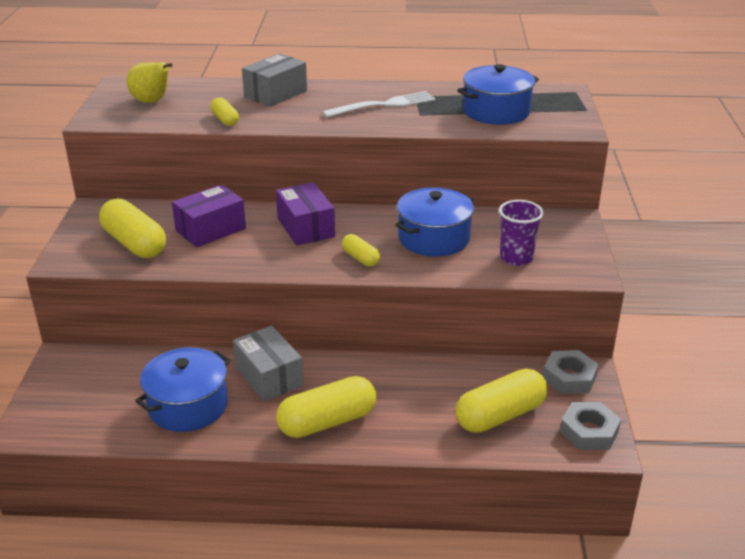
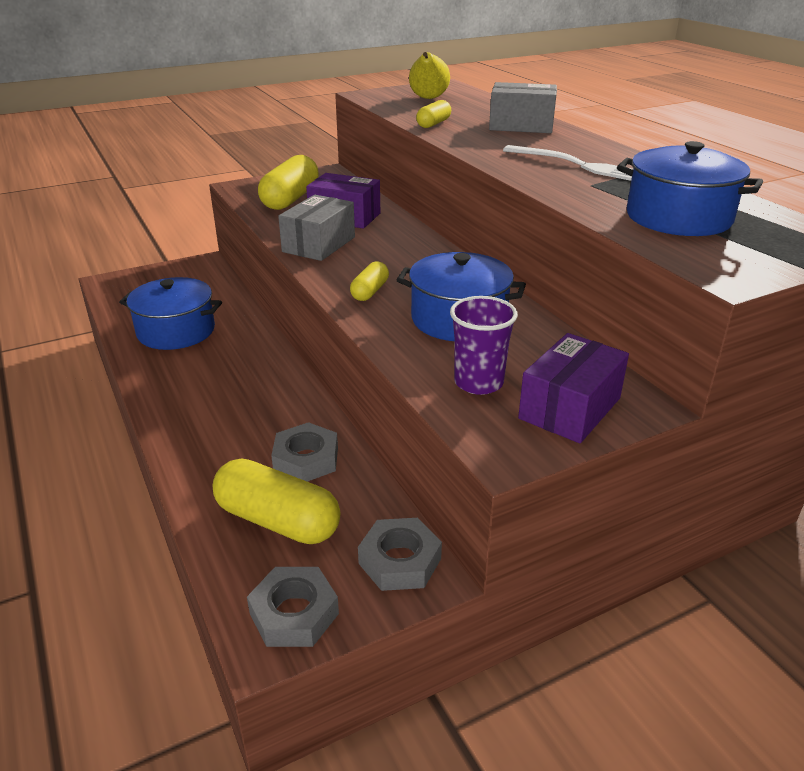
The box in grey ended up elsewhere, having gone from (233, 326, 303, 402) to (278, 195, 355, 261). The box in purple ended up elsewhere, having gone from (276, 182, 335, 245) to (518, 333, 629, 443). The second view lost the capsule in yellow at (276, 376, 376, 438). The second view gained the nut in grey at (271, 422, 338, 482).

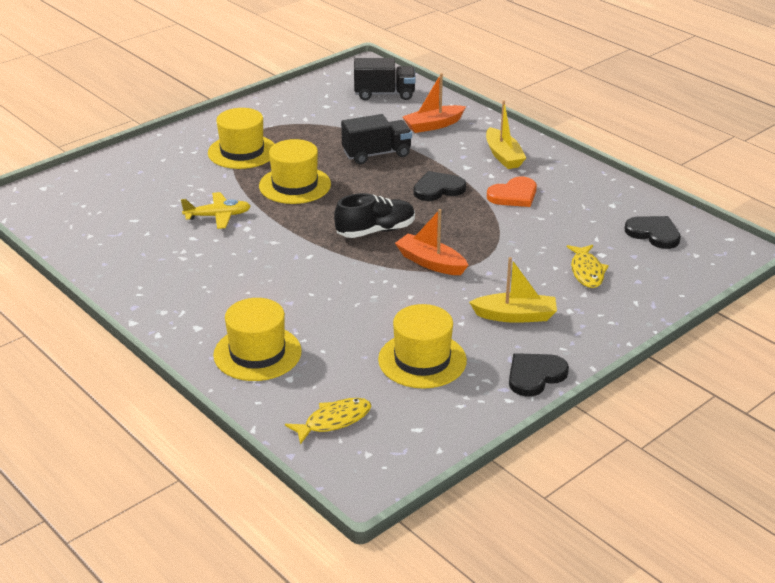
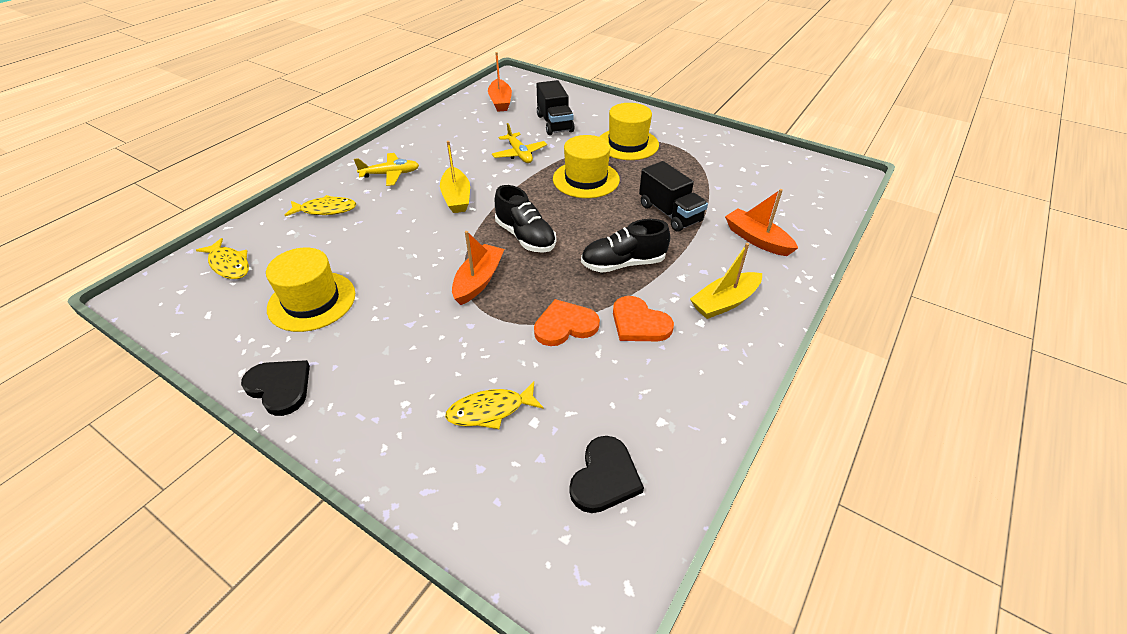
Where the hat in yellow stood at (213, 298, 302, 381), the fish in yellow came to stand at (285, 195, 356, 216). The truck in black ended up elsewhere, having gone from (354, 58, 416, 100) to (537, 80, 575, 135). Where the heart in black stood at (413, 171, 466, 201), the shoe in black came to stand at (581, 219, 670, 273). The boat in yellow ended up elsewhere, having gone from (469, 257, 557, 323) to (440, 141, 470, 213). The second view gained the plane in yellow at (354, 153, 419, 186). The second view gained the boat in orange at (488, 52, 512, 112). The second view gained the heart in orange at (534, 299, 600, 346).

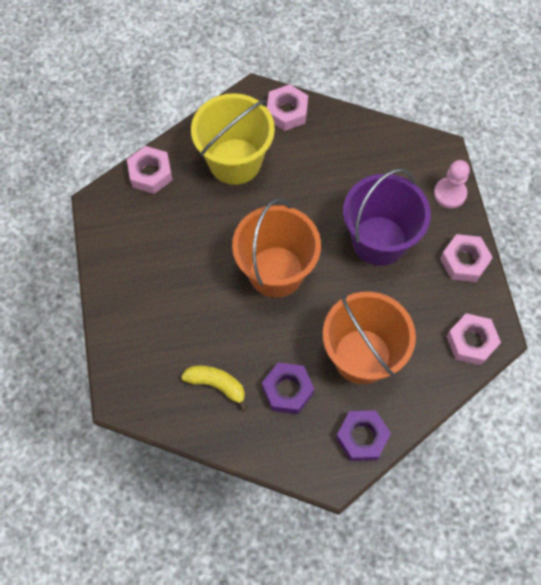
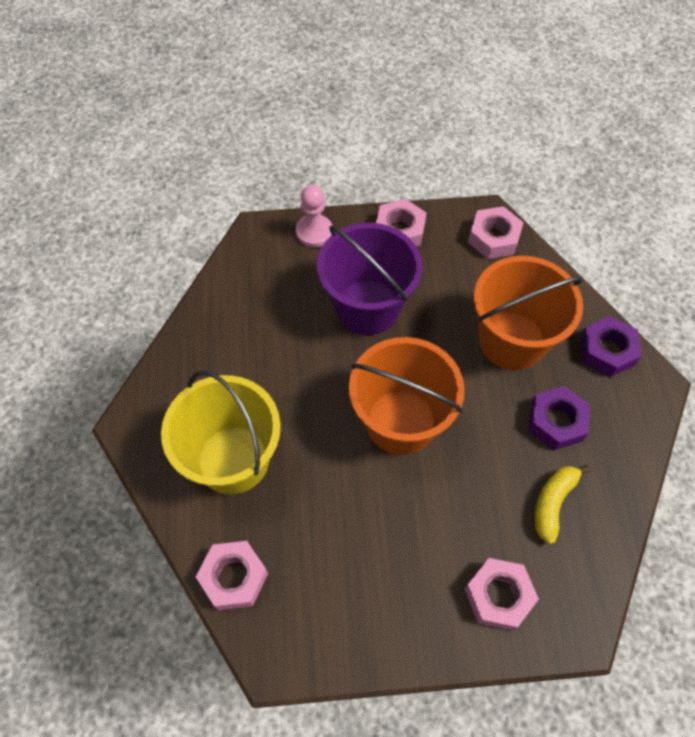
The nut in pink ended up elsewhere, having gone from (267, 84, 308, 131) to (465, 558, 539, 631).

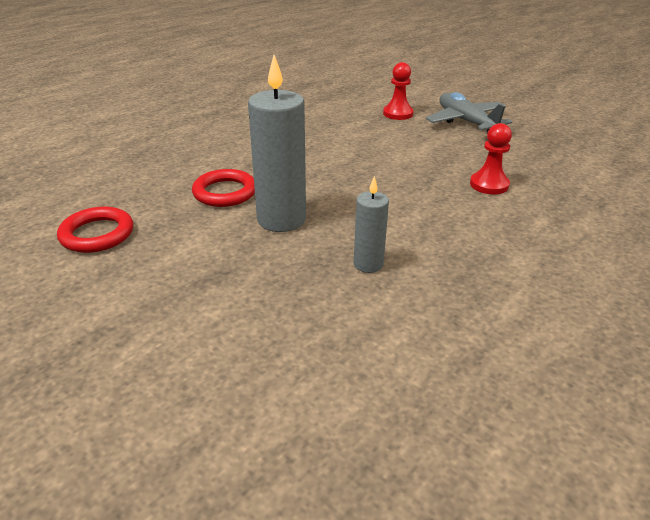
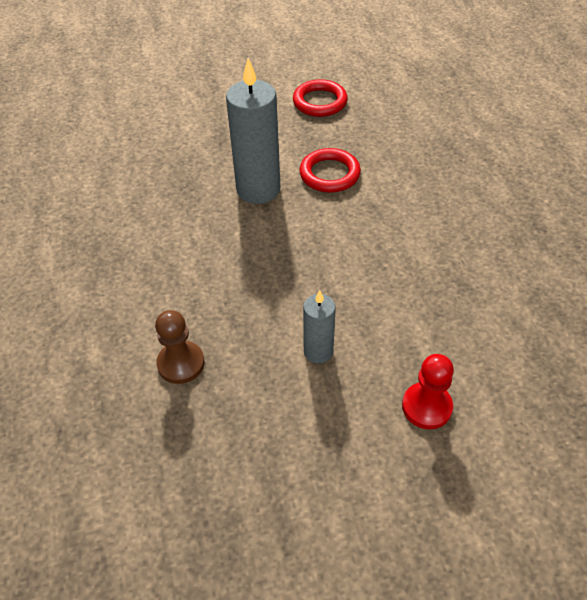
The candle in grey ended up elsewhere, having gone from (354, 176, 389, 273) to (303, 290, 336, 364). The second view lost the plane in grey at (426, 92, 512, 133). What was the pawn in red at (470, 123, 512, 194) turned into the pawn in brown at (155, 310, 205, 384).

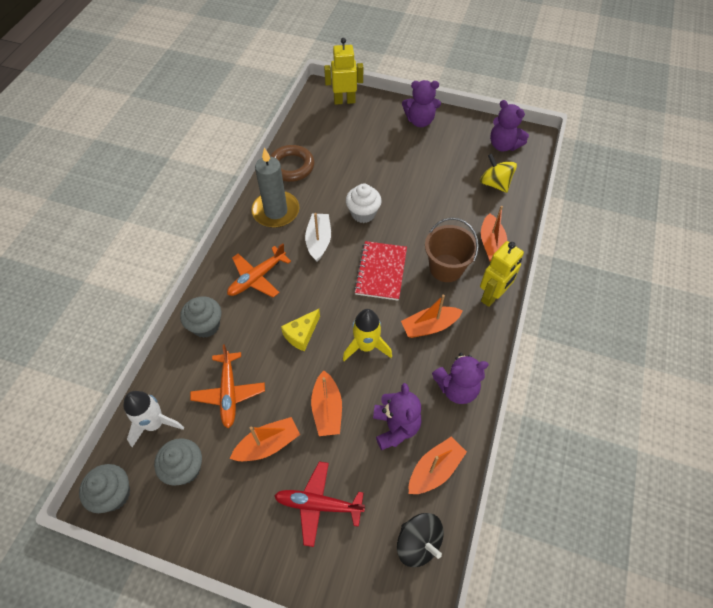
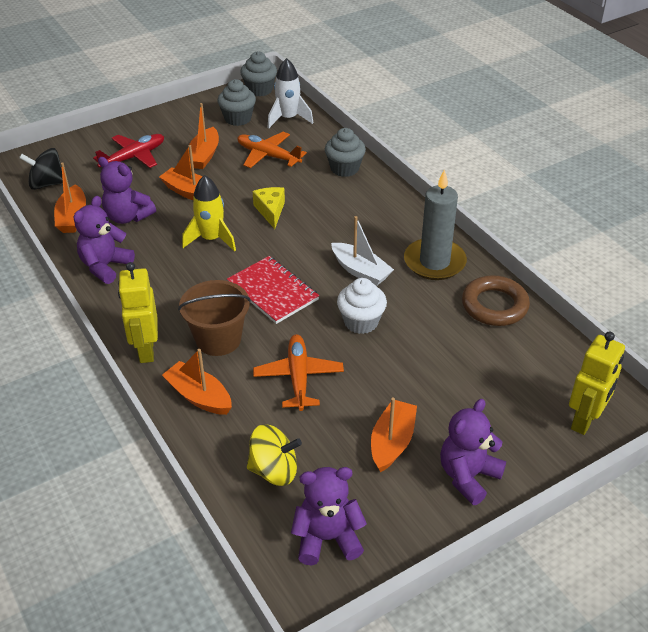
The plane in orange ended up elsewhere, having gone from (227, 243, 291, 297) to (253, 334, 344, 411). The boat in orange ended up elsewhere, having gone from (401, 294, 463, 338) to (371, 397, 417, 472).

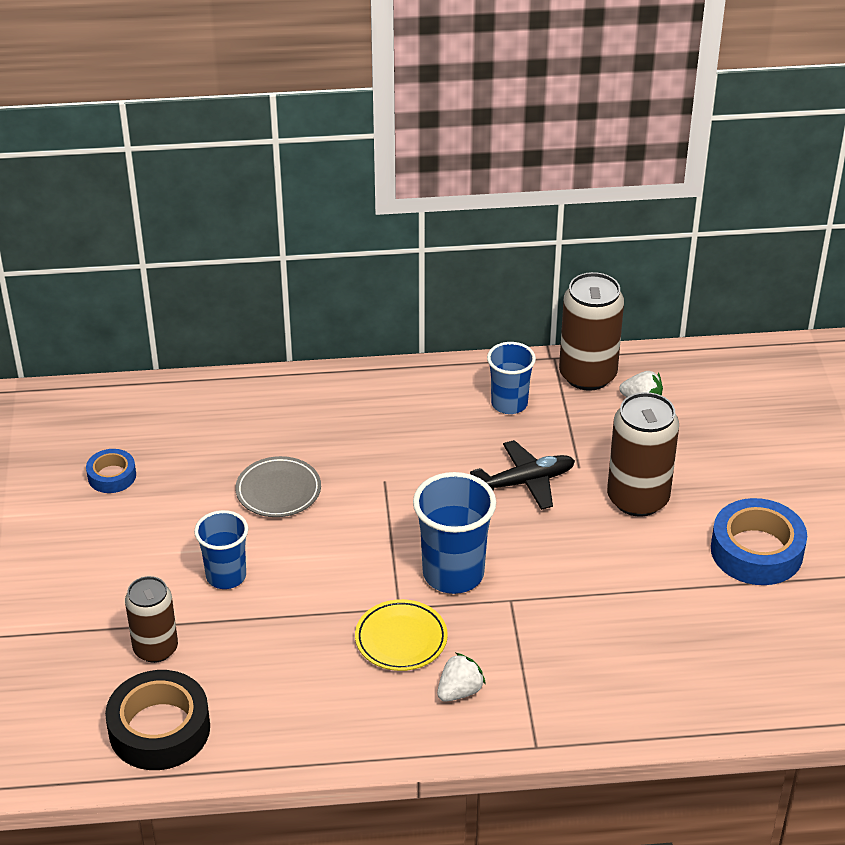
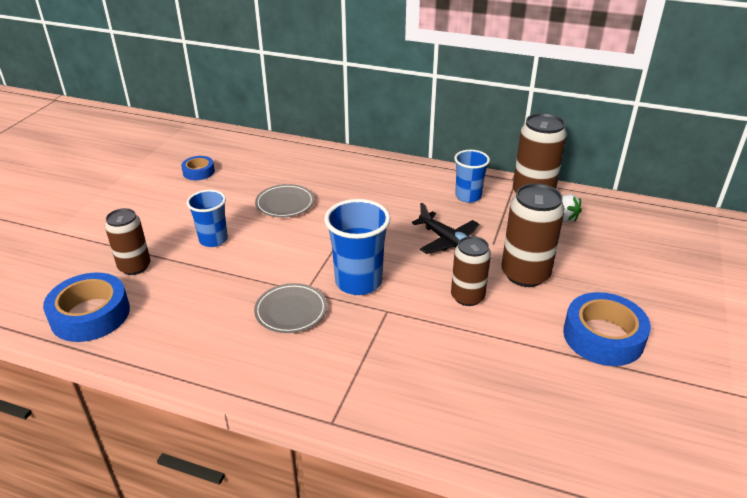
What was the tape in black at (105, 670, 210, 770) turned into the tape in blue at (43, 273, 130, 342). What was the plate in yellow at (355, 599, 448, 671) turned into the plate in grey at (254, 283, 327, 333). The second view lost the strawberry in white at (437, 653, 486, 702). The plane in black at (470, 440, 575, 510) ended up facing another way, 45 degrees clockwise from before. The second view gained the can in brown at (451, 236, 491, 306).

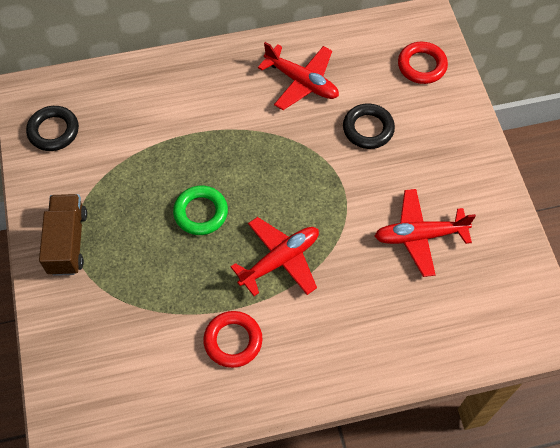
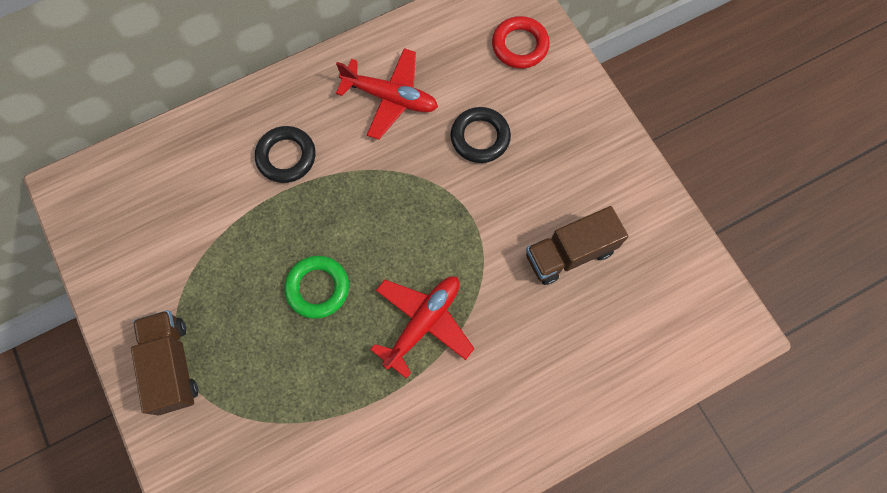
The ring in black ended up elsewhere, having gone from (26, 106, 79, 151) to (255, 126, 316, 183). The second view lost the ring in red at (203, 311, 262, 368). Where the plane in red stood at (375, 189, 476, 277), the truck in brown came to stand at (526, 206, 628, 285).

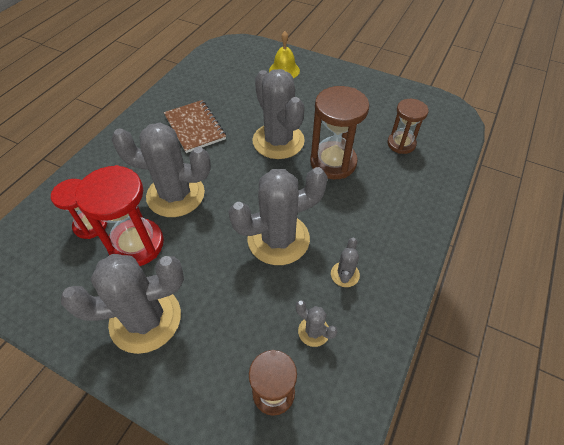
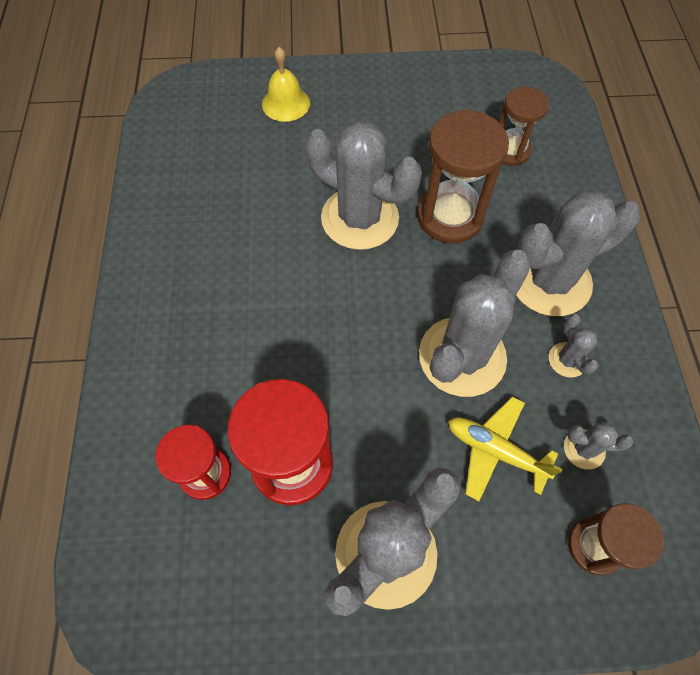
The cactus in grey ended up elsewhere, having gone from (111, 123, 211, 217) to (516, 191, 640, 316). The second view lost the notebook in brown at (164, 100, 226, 153). The second view gained the plane in yellow at (448, 397, 563, 501).

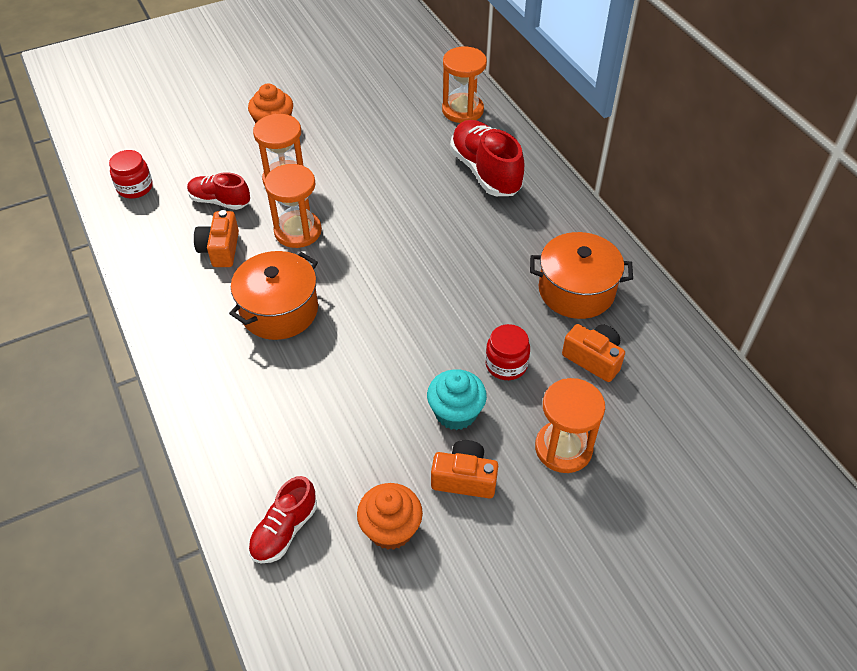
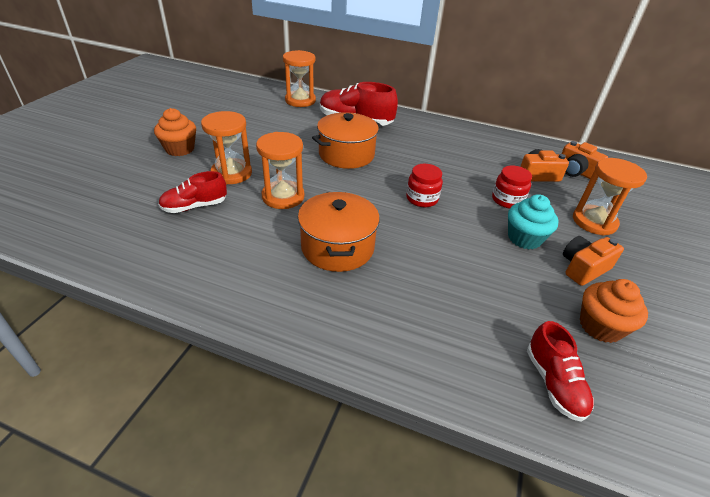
The jar in red ended up elsewhere, having gone from (109, 150, 153, 199) to (406, 164, 443, 207). The camera in orange ended up elsewhere, having gone from (194, 210, 239, 267) to (562, 141, 608, 179). The pot in orange ended up elsewhere, having gone from (530, 232, 633, 319) to (312, 112, 382, 169).

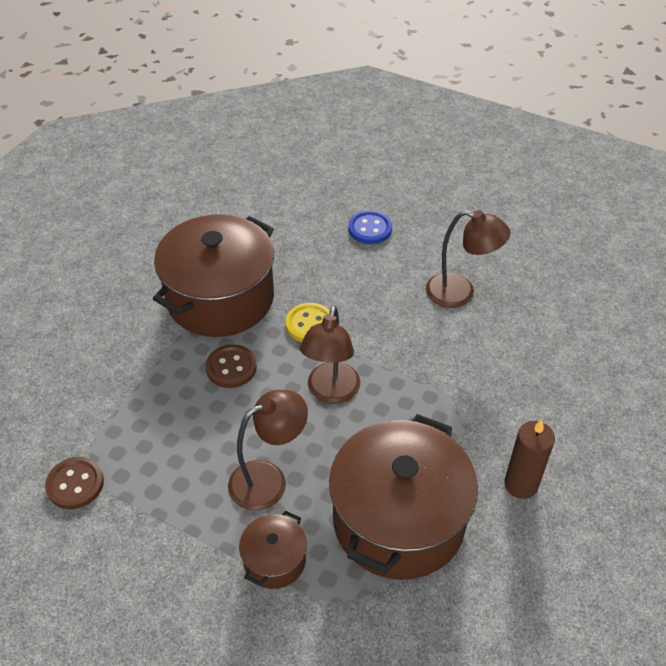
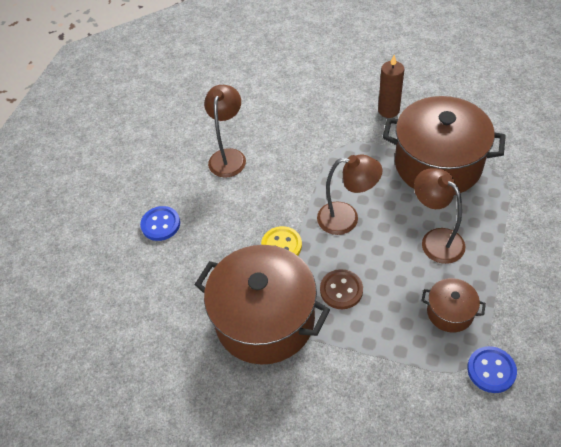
What was the button in brown at (45, 457, 104, 509) turned into the button in blue at (467, 346, 517, 393). The pot in brown ended up elsewhere, having gone from (239, 511, 307, 589) to (421, 278, 486, 333).

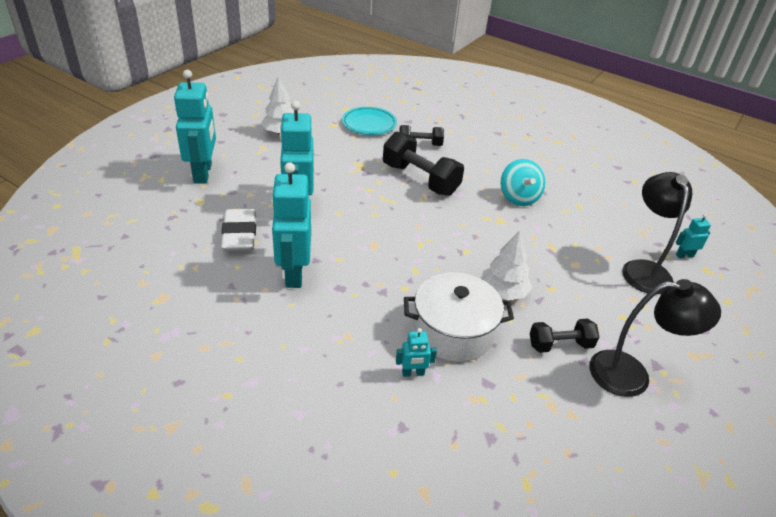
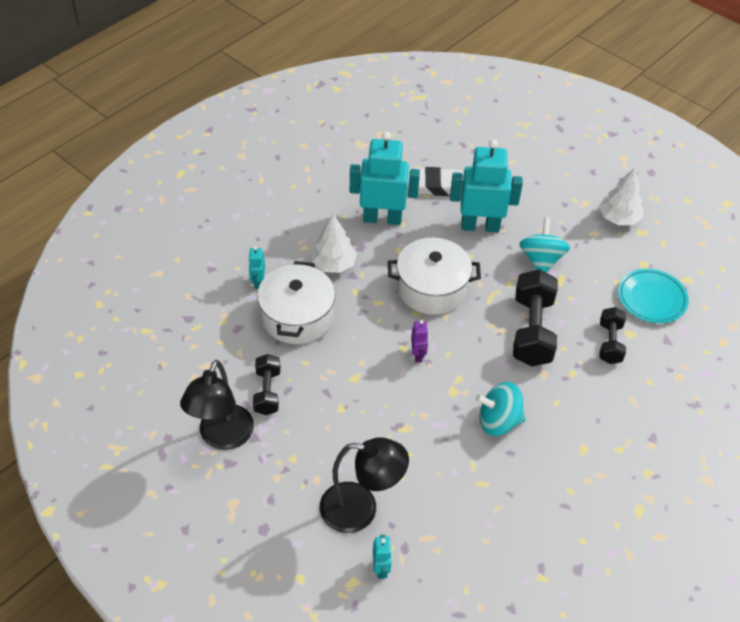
The second view lost the robot in turquoise at (174, 70, 216, 184). The dumbbell in black at (383, 132, 464, 196) ended up facing another way, 45 degrees counterclockwise from before. The tree in white ended up elsewhere, having gone from (481, 231, 532, 300) to (311, 214, 357, 273). The second view gained the pot in white at (388, 238, 481, 315). The second view gained the robot in purple at (411, 320, 429, 362). The second view gained the spinning top in turquoise at (519, 218, 570, 272).

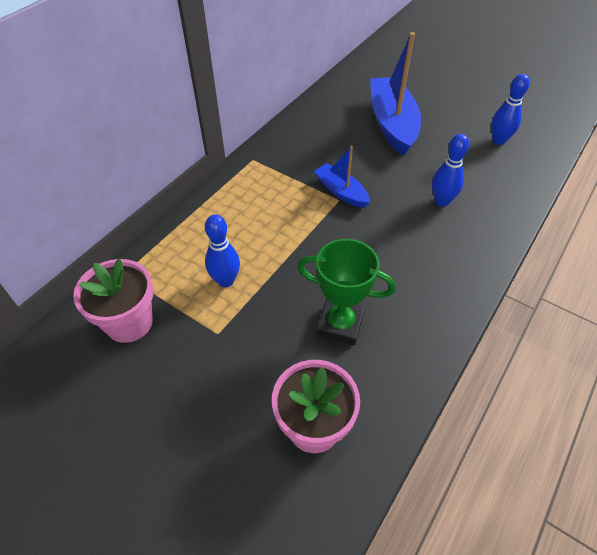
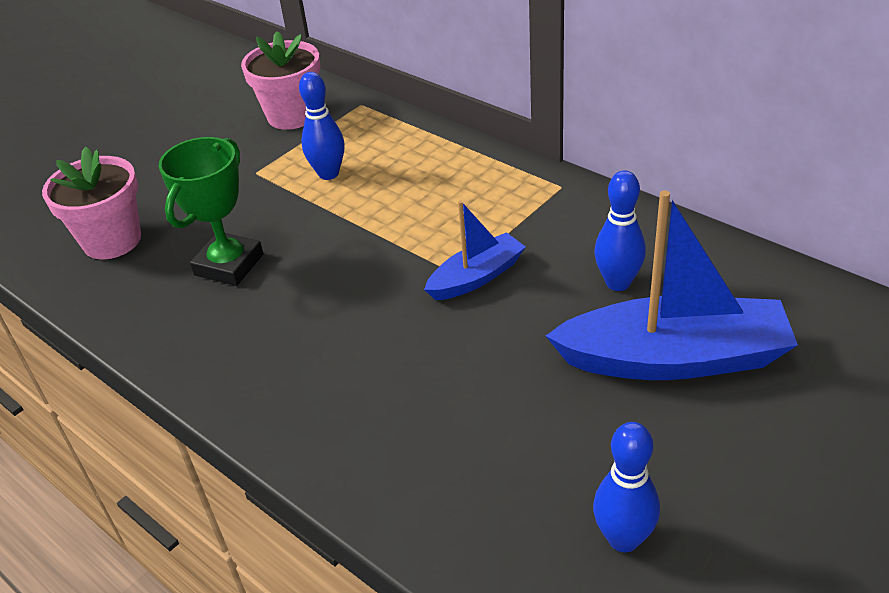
The bowling pin in blue ended up elsewhere, having gone from (432, 134, 469, 206) to (594, 170, 646, 291).

